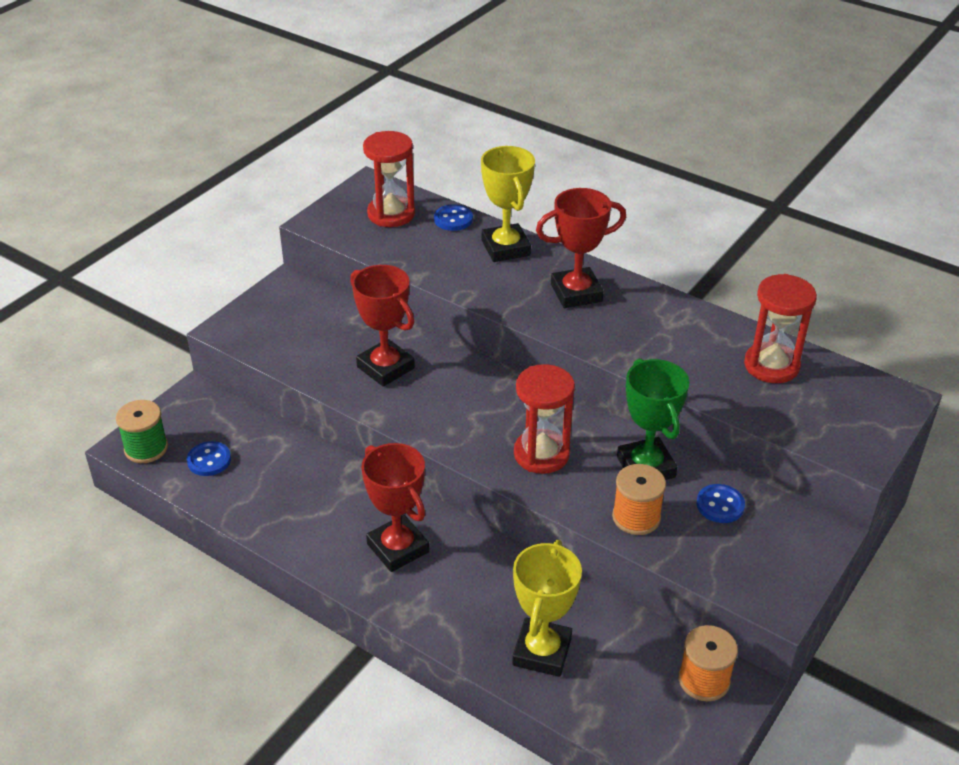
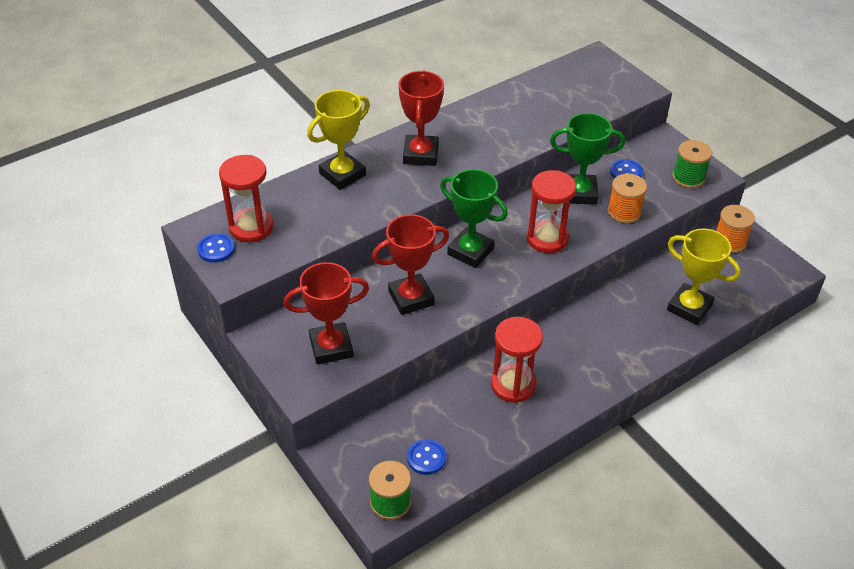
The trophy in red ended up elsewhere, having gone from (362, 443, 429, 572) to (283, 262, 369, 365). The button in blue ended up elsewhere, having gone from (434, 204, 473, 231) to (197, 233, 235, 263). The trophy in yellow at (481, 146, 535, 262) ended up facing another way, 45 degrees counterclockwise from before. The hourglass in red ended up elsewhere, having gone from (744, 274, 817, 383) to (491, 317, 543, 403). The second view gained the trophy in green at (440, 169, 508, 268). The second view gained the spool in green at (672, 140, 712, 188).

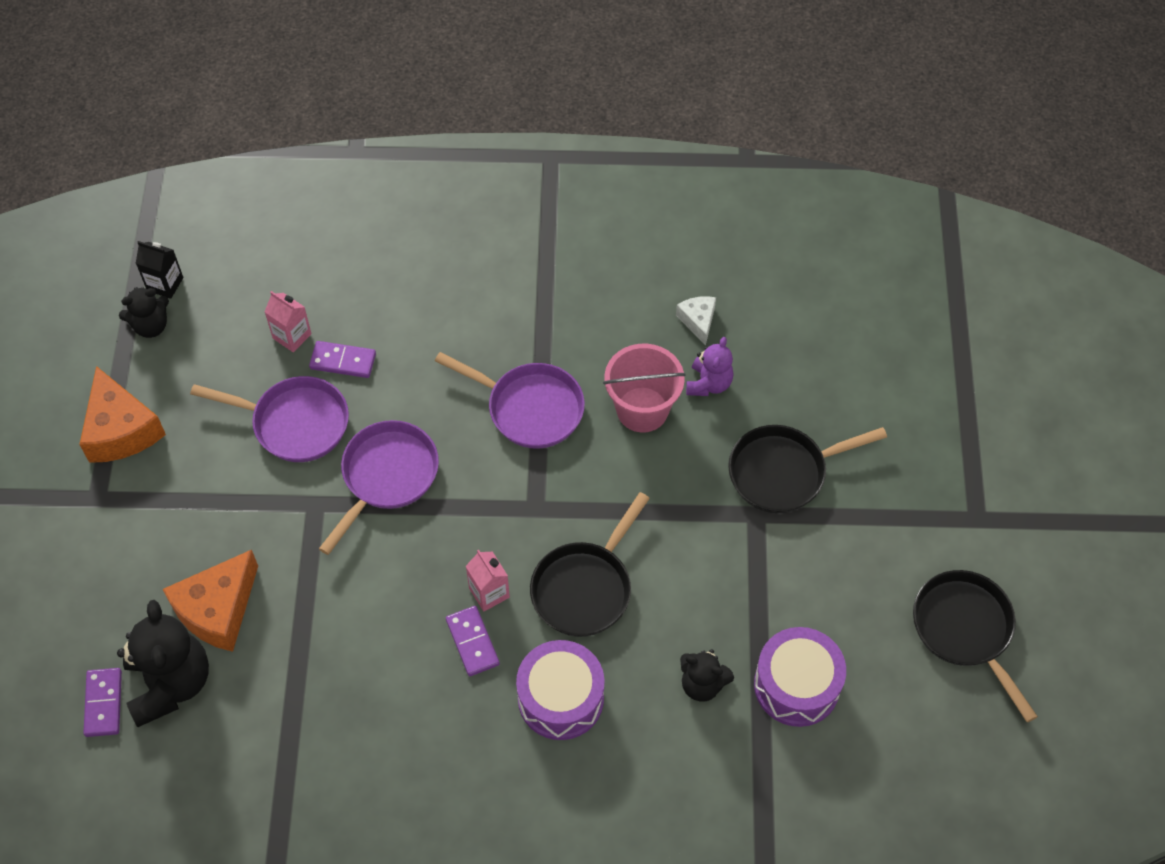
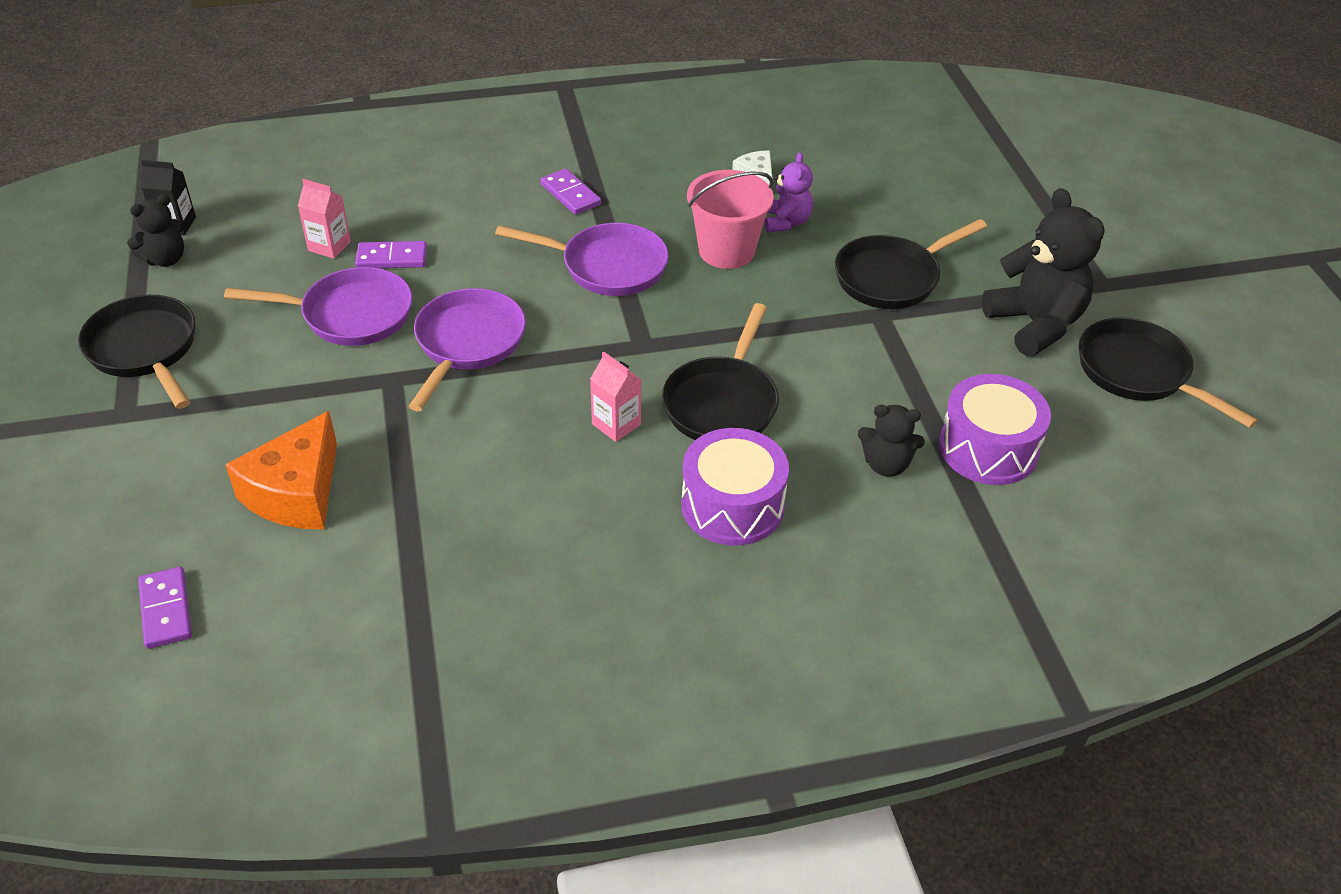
Where the cheese in orange stood at (79, 366, 166, 463), the pan in black came to stand at (78, 295, 196, 409). The teddy bear in black ended up elsewhere, having gone from (117, 600, 209, 727) to (982, 188, 1104, 356). The domino in purple ended up elsewhere, having gone from (446, 606, 500, 676) to (540, 169, 601, 215).

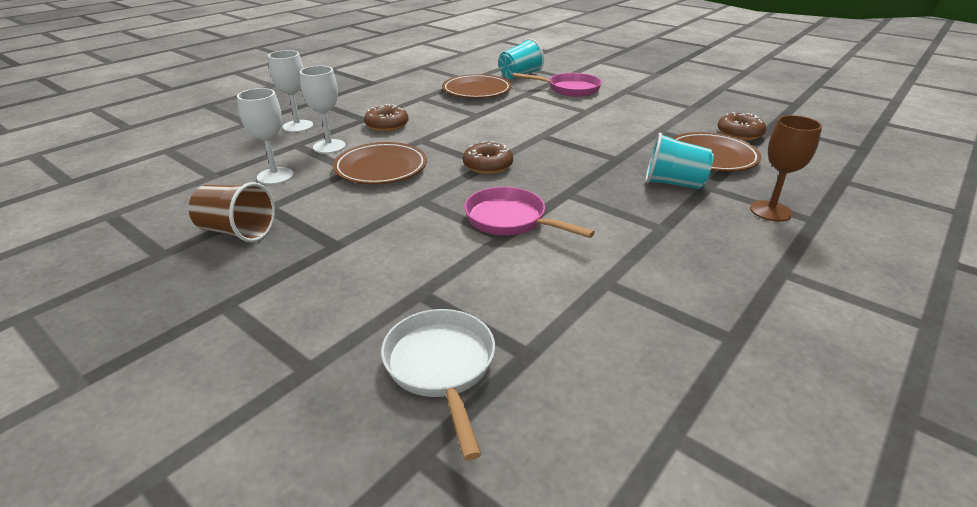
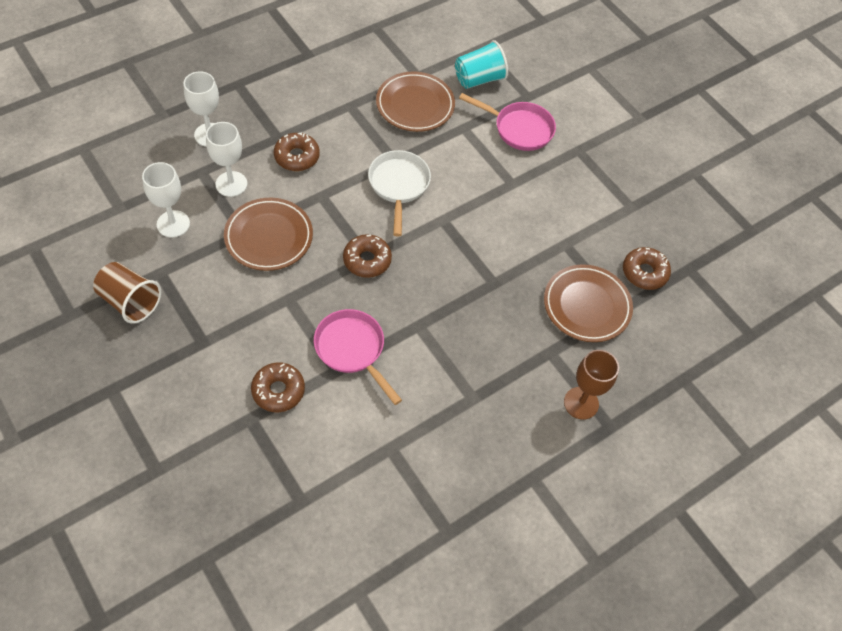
The pan in white ended up elsewhere, having gone from (381, 309, 495, 460) to (368, 150, 431, 236). The second view lost the cup in turquoise at (645, 133, 714, 189). The second view gained the donut in brown at (251, 362, 305, 412).

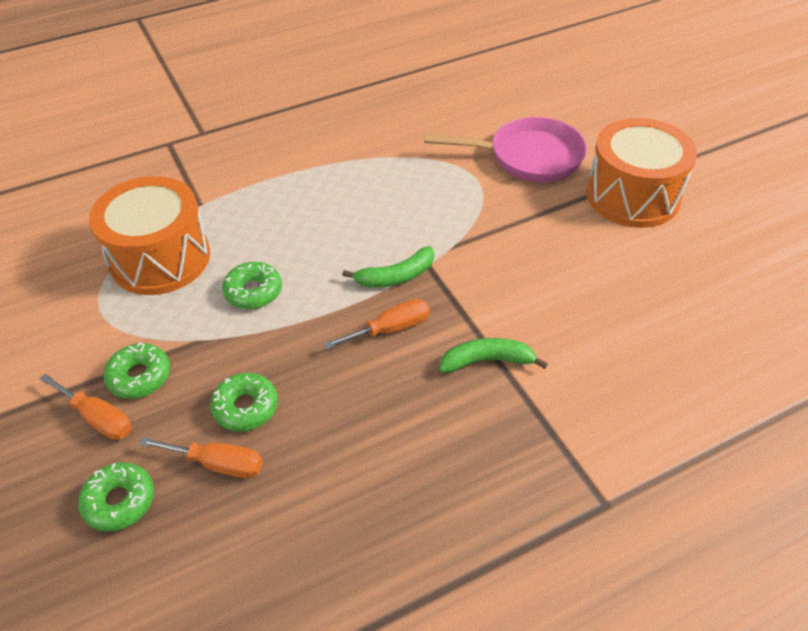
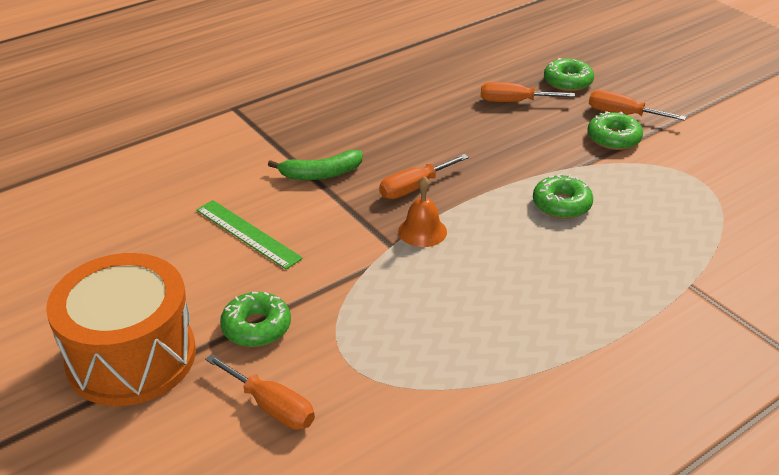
The second view lost the drum in orange at (89, 176, 210, 295). The donut in green ended up elsewhere, having gone from (210, 373, 278, 432) to (220, 292, 291, 347). Where the banana in green stood at (342, 246, 434, 288), the bell in orange came to stand at (398, 176, 447, 247). Where the pan in pink stood at (424, 117, 587, 182), the screwdriver in orange came to stand at (205, 354, 315, 430). The second view gained the ruler in green at (196, 200, 303, 269).

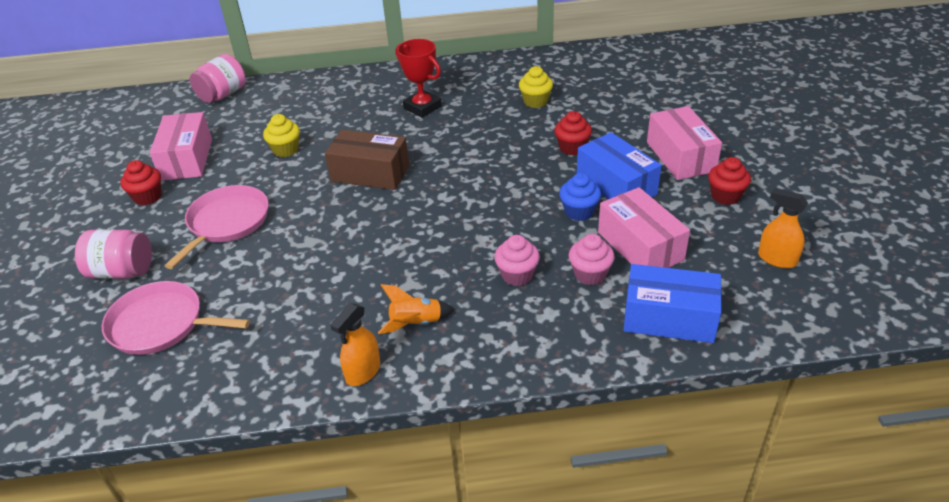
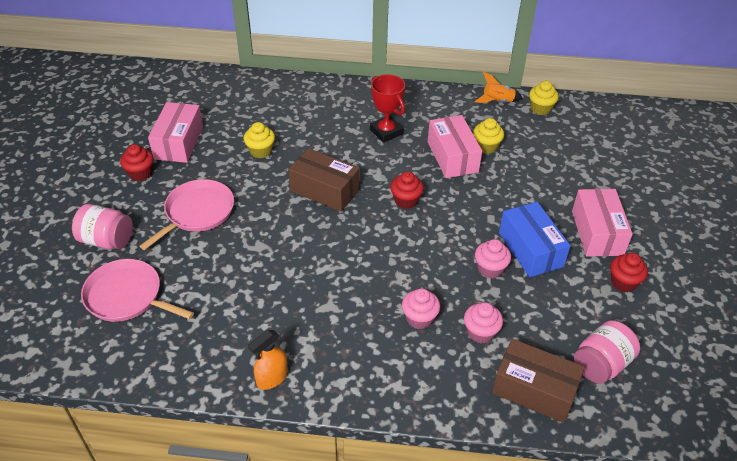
The jar in pink ended up elsewhere, having gone from (190, 54, 246, 103) to (574, 320, 640, 384). The rocket in orange ended up elsewhere, having gone from (378, 284, 455, 334) to (475, 72, 523, 103). The cupcake in red ended up elsewhere, having gone from (554, 111, 592, 156) to (390, 171, 424, 209). What was the cupcake in blue at (559, 173, 601, 221) turned into the cupcake in pink at (475, 239, 511, 279). The box in pink ended up elsewhere, having gone from (598, 187, 690, 268) to (428, 115, 482, 178). What was the box in blue at (623, 264, 722, 343) turned into the box in brown at (492, 339, 585, 423). The second view lost the spray bottle in orange at (758, 188, 808, 268). The second view gained the cupcake in yellow at (529, 81, 559, 115).

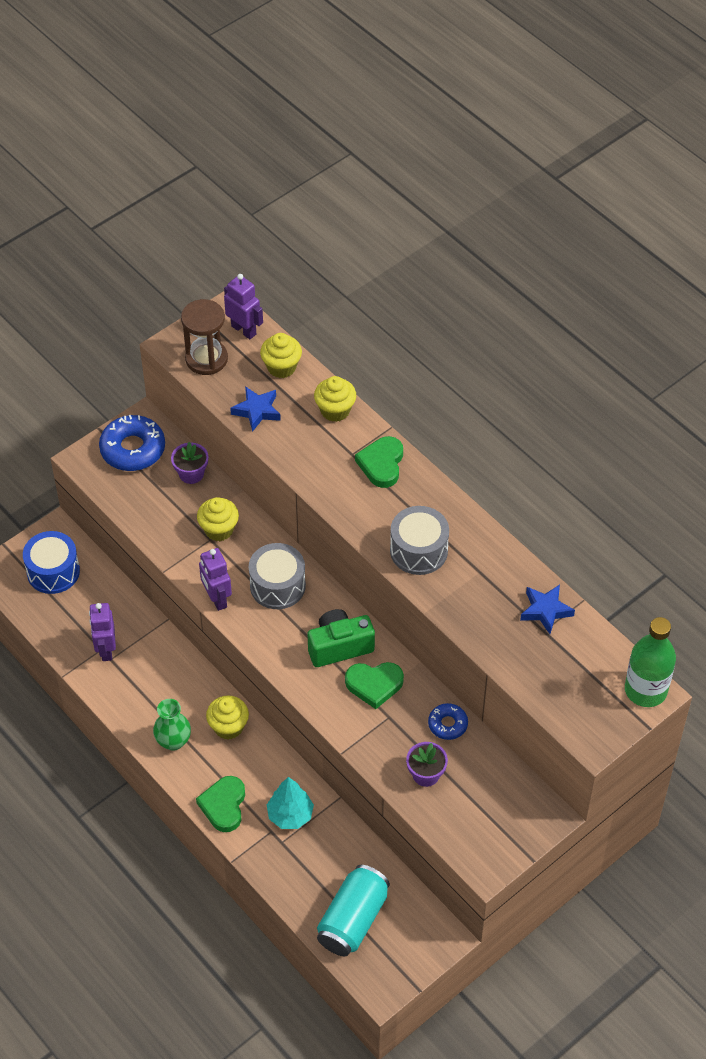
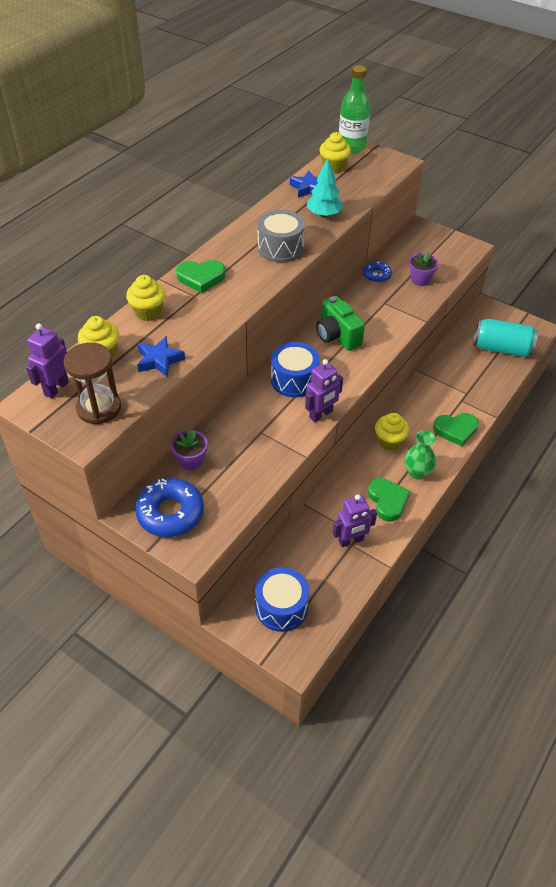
The cupcake in yellow ended up elsewhere, having gone from (197, 497, 239, 541) to (320, 132, 351, 173). What was the drum in grey at (249, 543, 306, 609) turned into the drum in blue at (271, 342, 320, 397). The tree in turquoise ended up elsewhere, having gone from (267, 777, 314, 829) to (307, 158, 343, 217). The heart in green ended up elsewhere, having gone from (345, 662, 404, 709) to (368, 478, 410, 522).

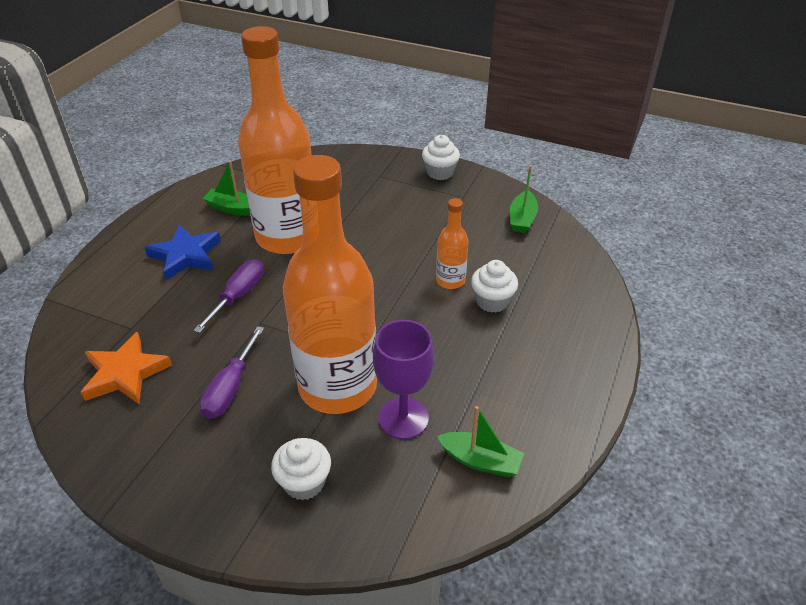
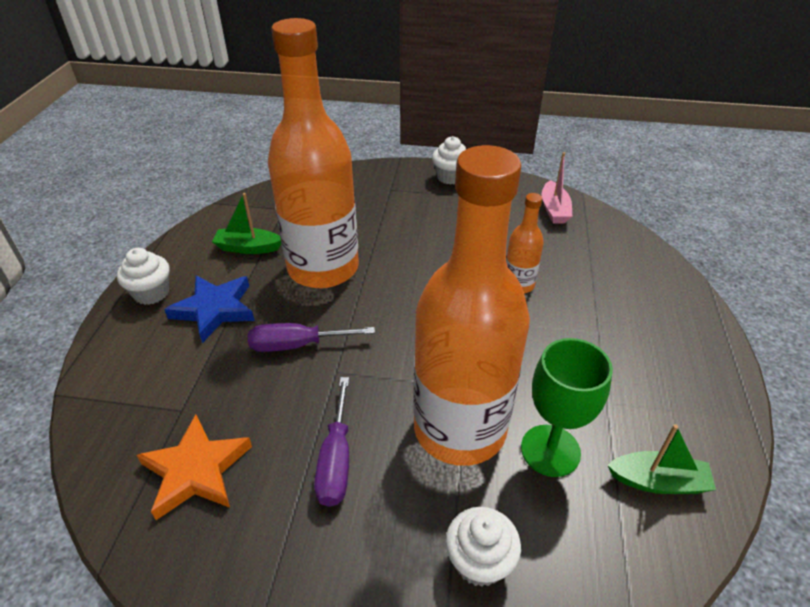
The screwdriver in purple at (193, 259, 264, 333) ended up facing another way, 105 degrees counterclockwise from before. What was the goblet in purple at (373, 320, 434, 439) turned into the goblet in green at (521, 338, 613, 477). The cupcake in white ended up elsewhere, having gone from (471, 260, 518, 313) to (117, 248, 170, 305). What was the boat in green at (510, 165, 538, 233) turned into the boat in pink at (542, 152, 572, 224).

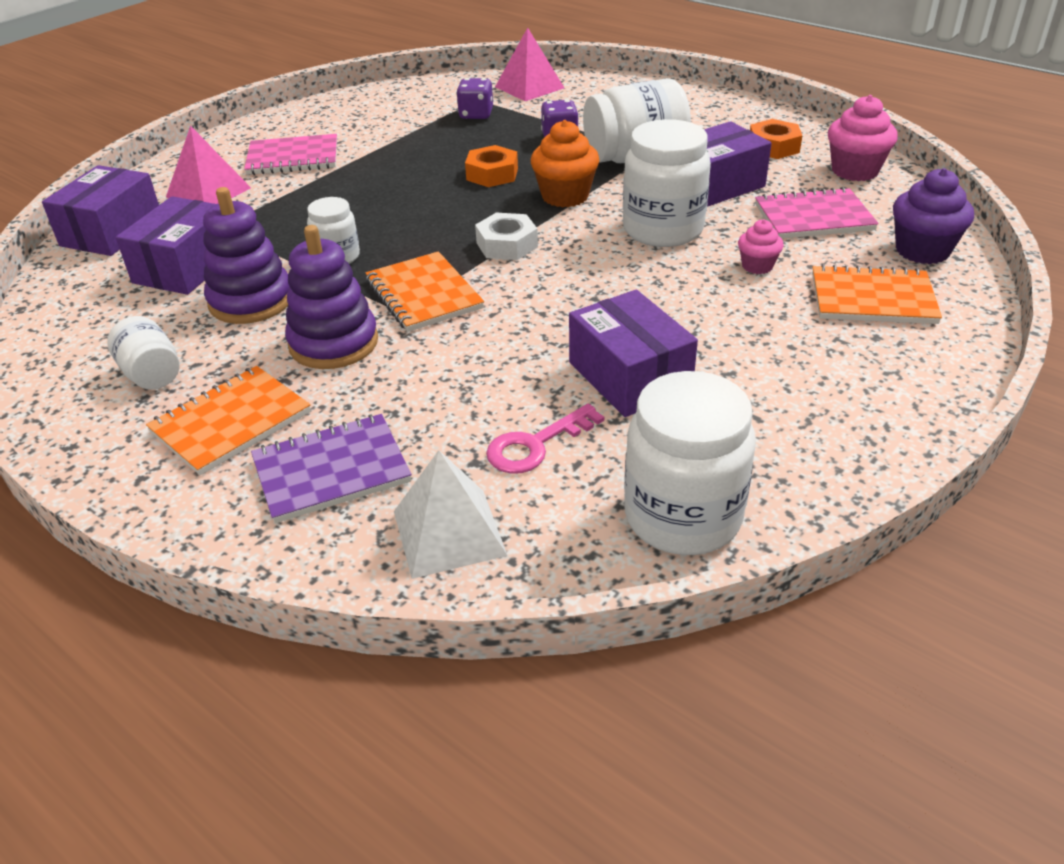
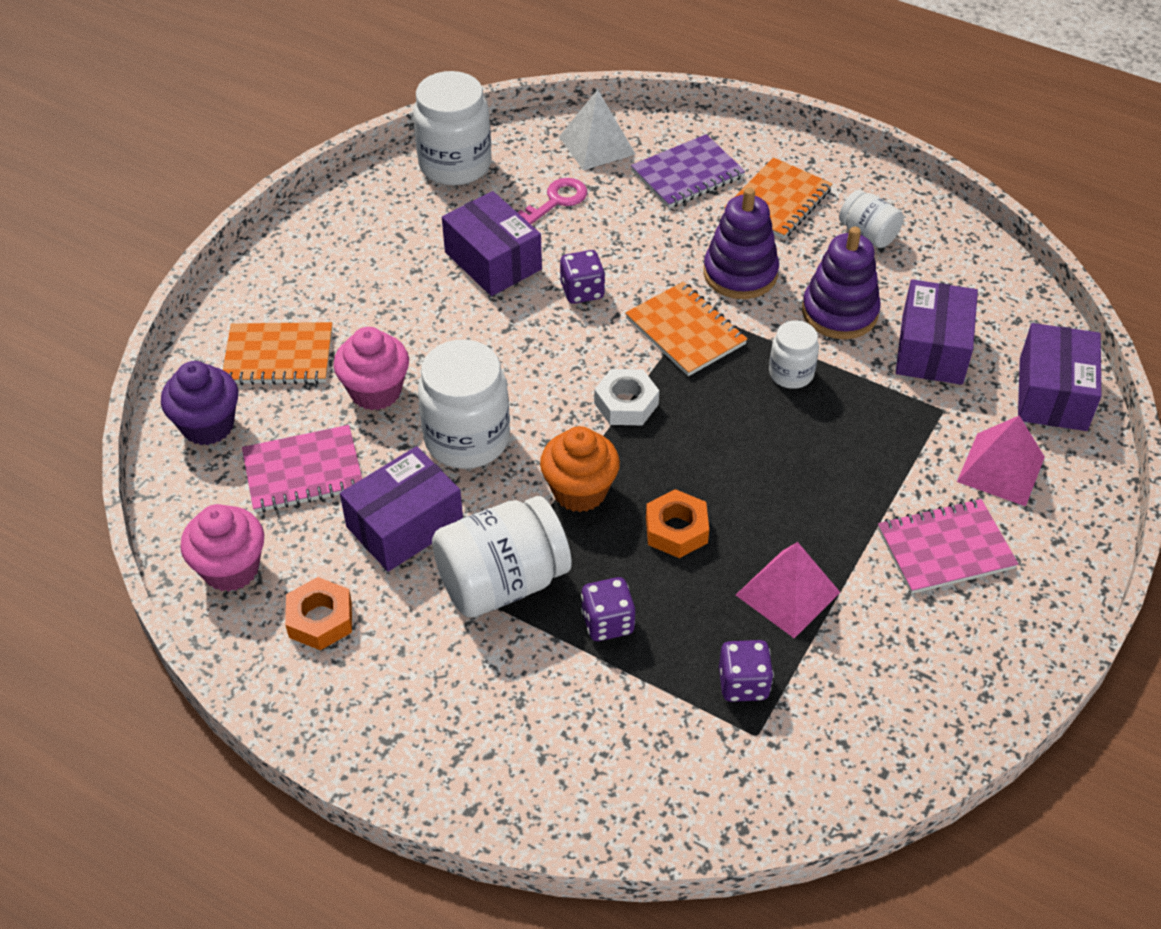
The pyramid in pink ended up elsewhere, having gone from (495, 28, 564, 101) to (736, 542, 841, 638). The size of the cupcake in pink at (738, 219, 784, 274) changed by a factor of 1.72. The second view gained the dice in purple at (560, 250, 605, 304).

